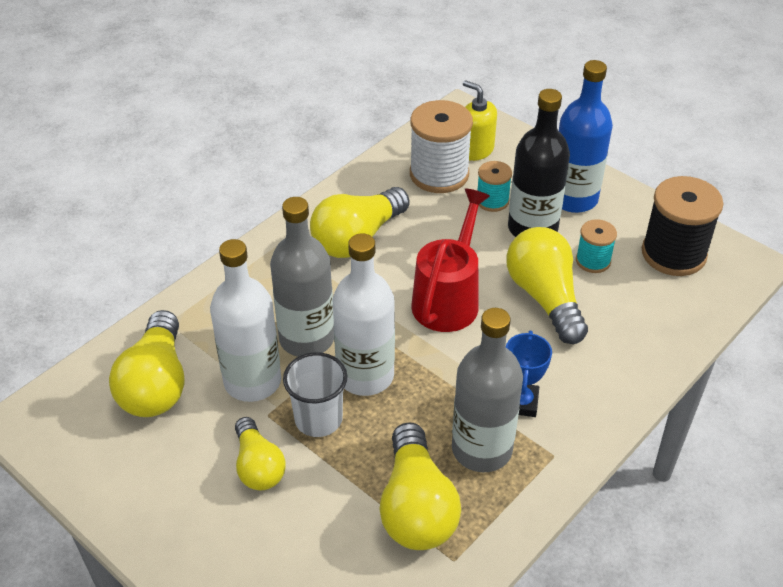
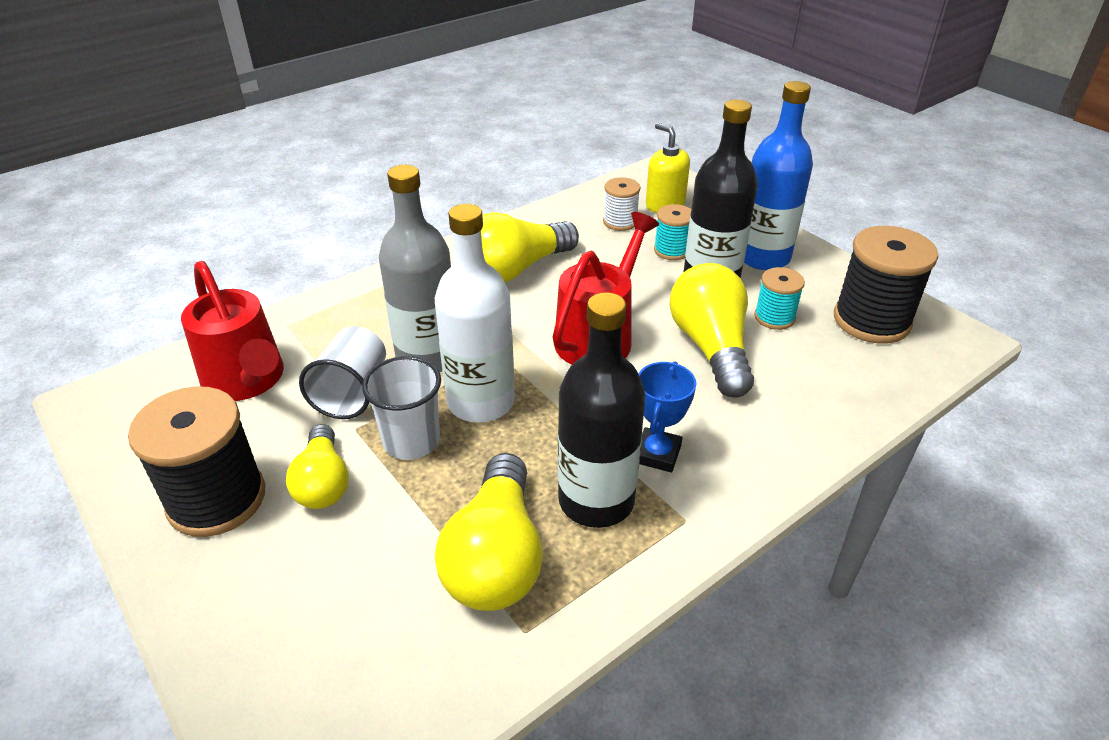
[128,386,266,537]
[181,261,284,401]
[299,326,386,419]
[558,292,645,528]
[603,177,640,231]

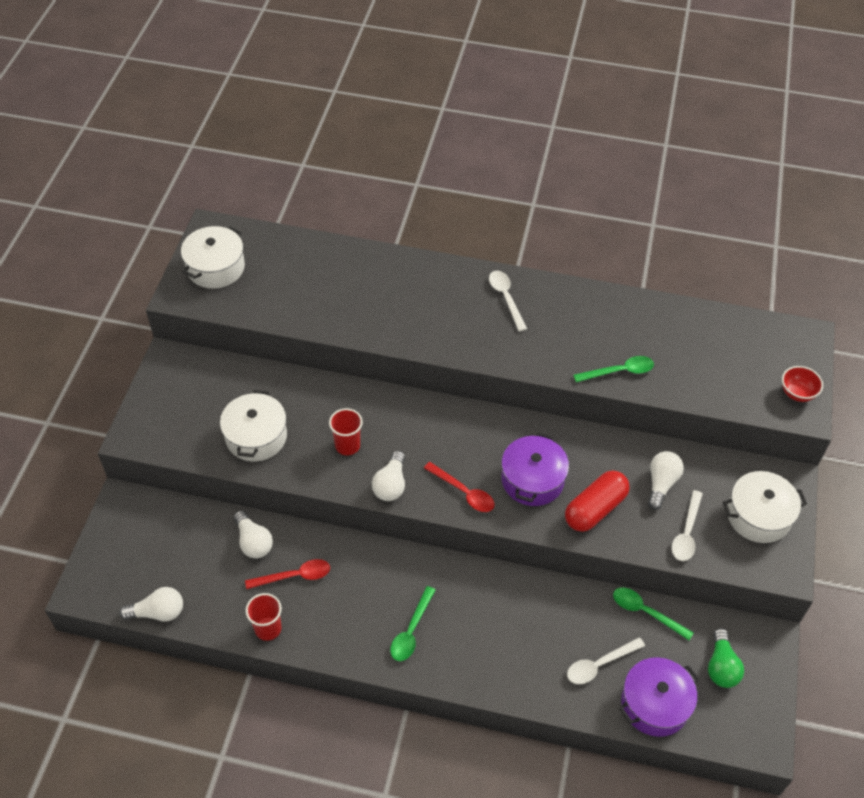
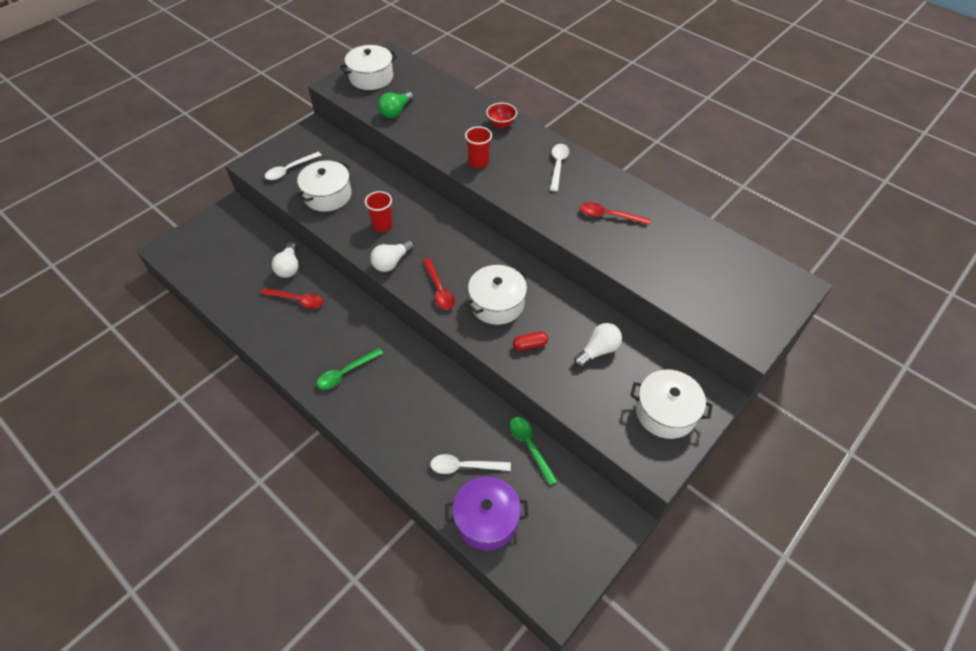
[120,587,183,622] (first image)
[573,356,654,382] (first image)
[580,202,651,225]
[465,126,492,168]
[265,152,322,180]
[378,91,414,118]
[486,103,517,128]
[466,265,528,325]
[513,331,548,351]

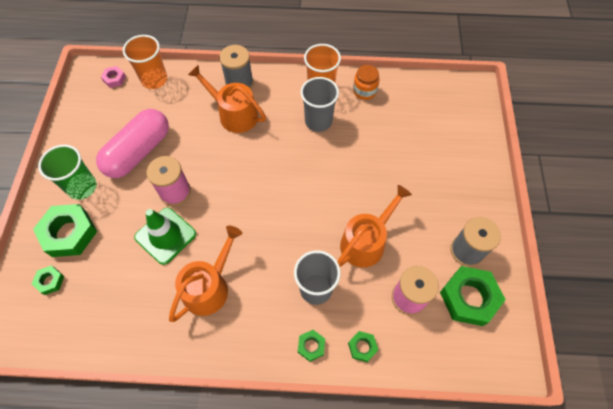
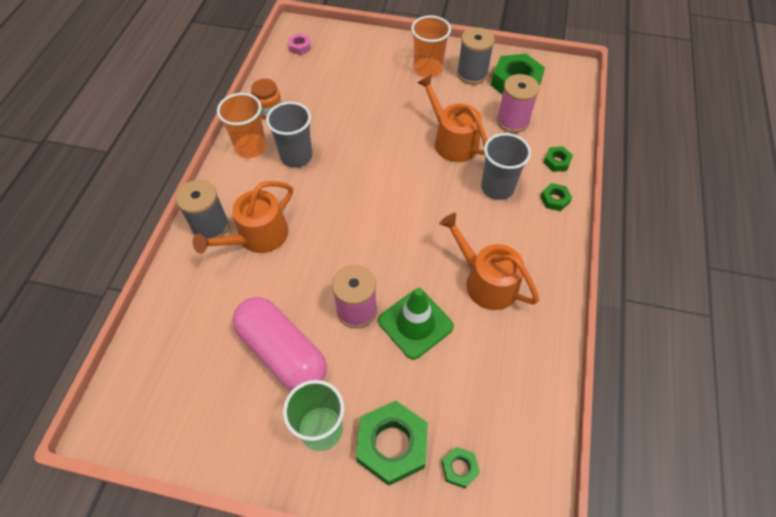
[288,33,311,55]
[411,15,451,78]

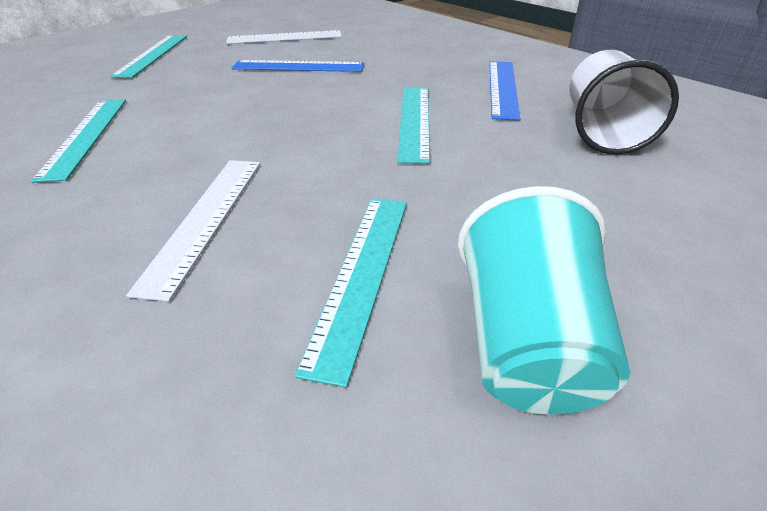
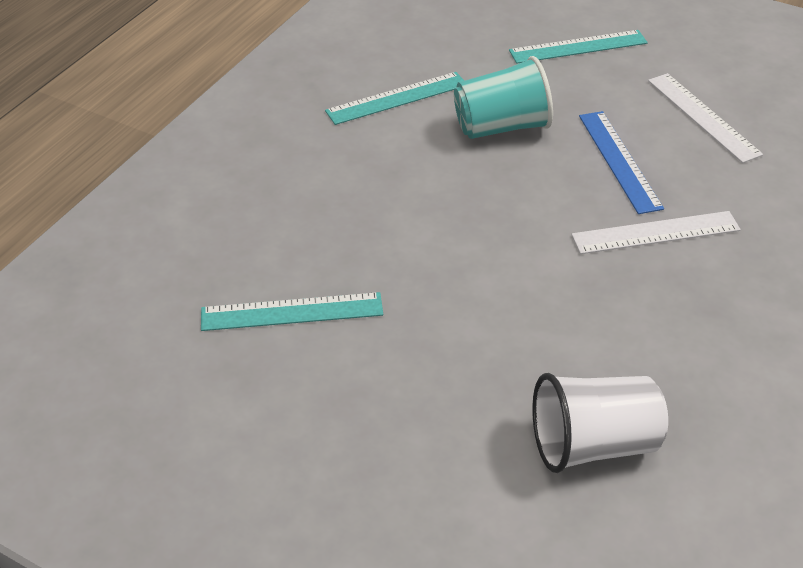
[397,88,430,164] (first image)
[489,61,520,121] (first image)
[571,211,741,254]
[454,56,553,139]

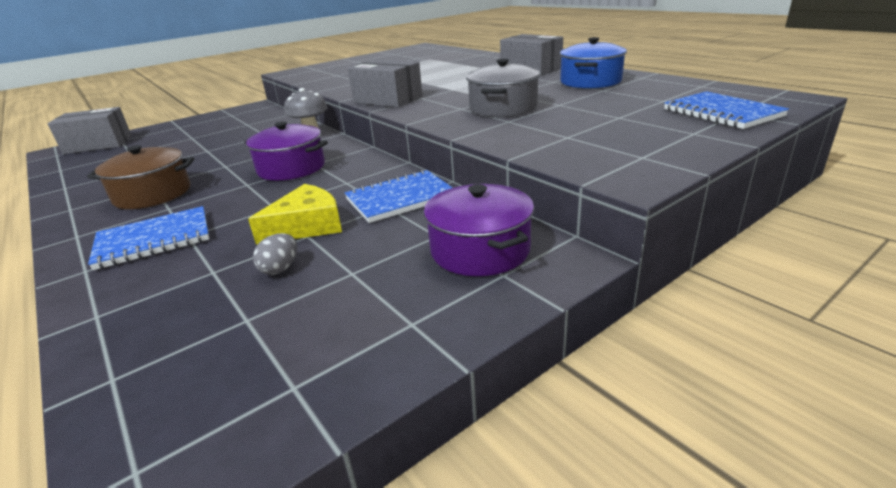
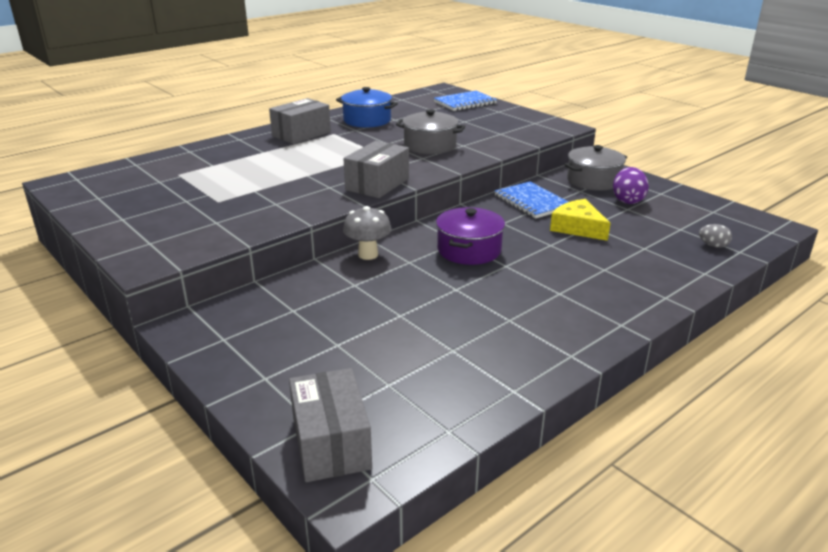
[87,145,194,209] (first image)
[88,206,210,270] (first image)
[613,167,649,204]
[699,224,732,248]
[564,145,627,191]

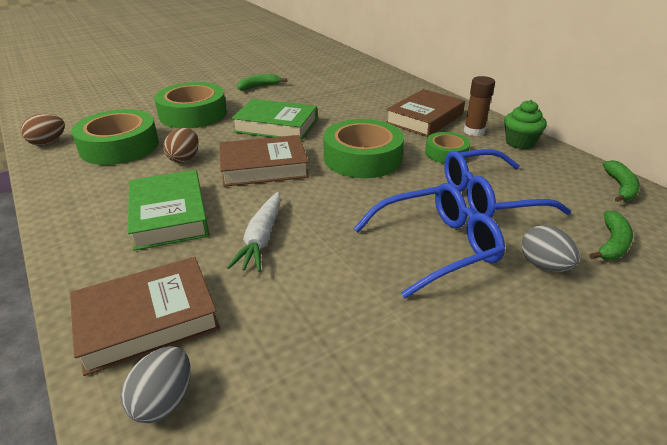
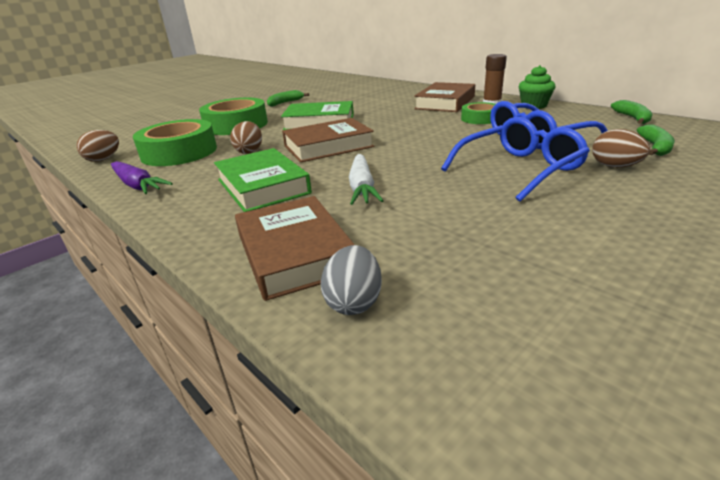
[323,119,404,178] (first image)
[111,161,173,194]
[592,129,650,168]
[235,196,355,301]

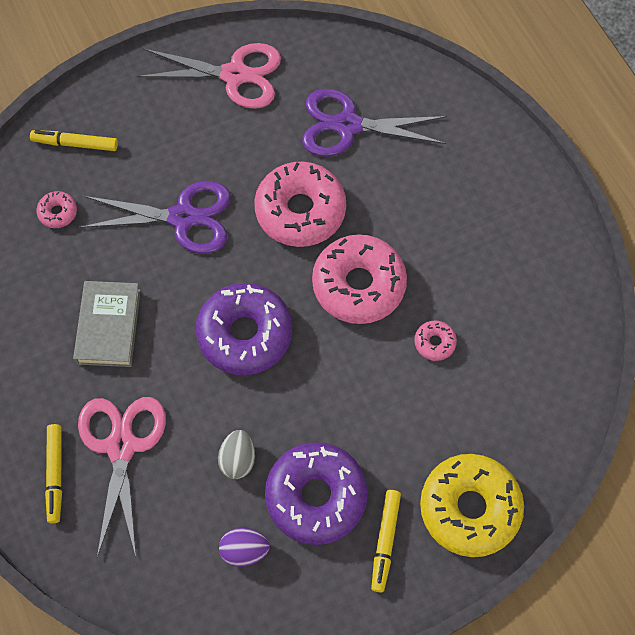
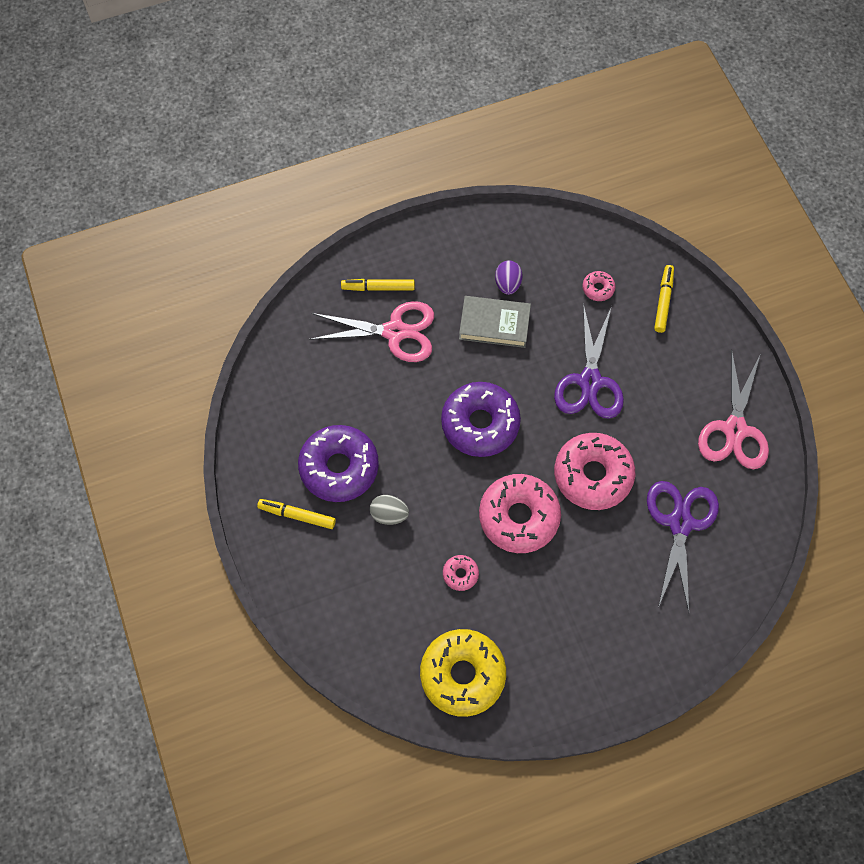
[370,495,409,525]
[495,260,522,295]
[420,629,506,717]

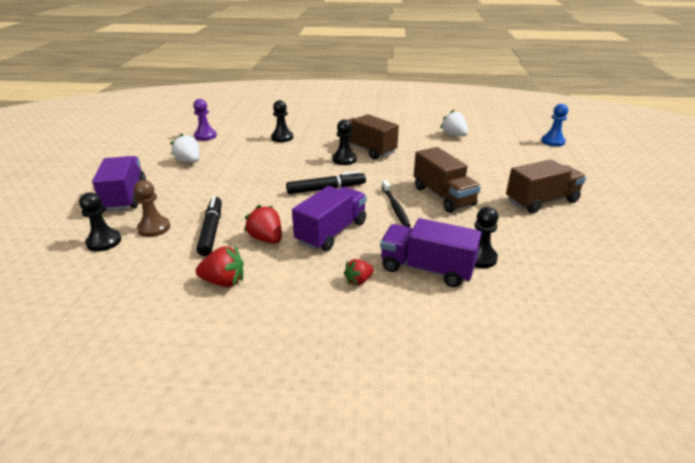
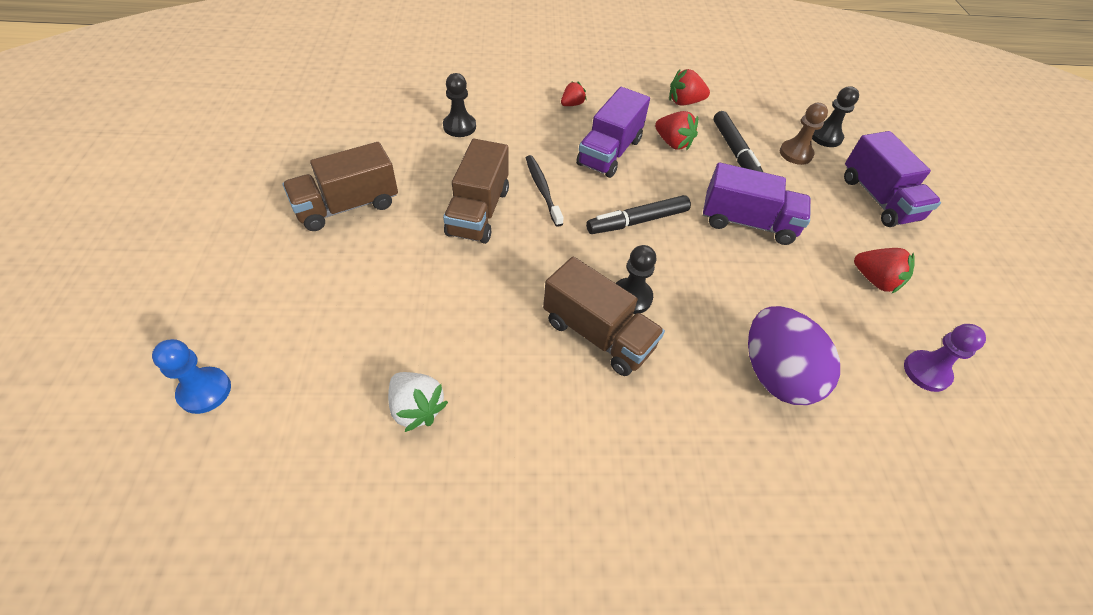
[703,162,811,245]
[748,306,840,405]
[854,248,915,293]
[443,139,509,244]

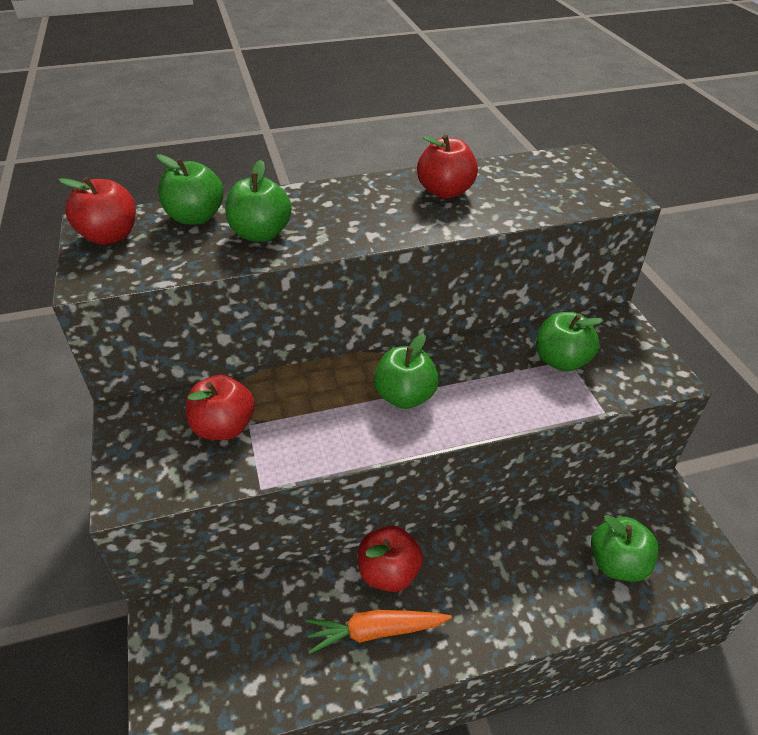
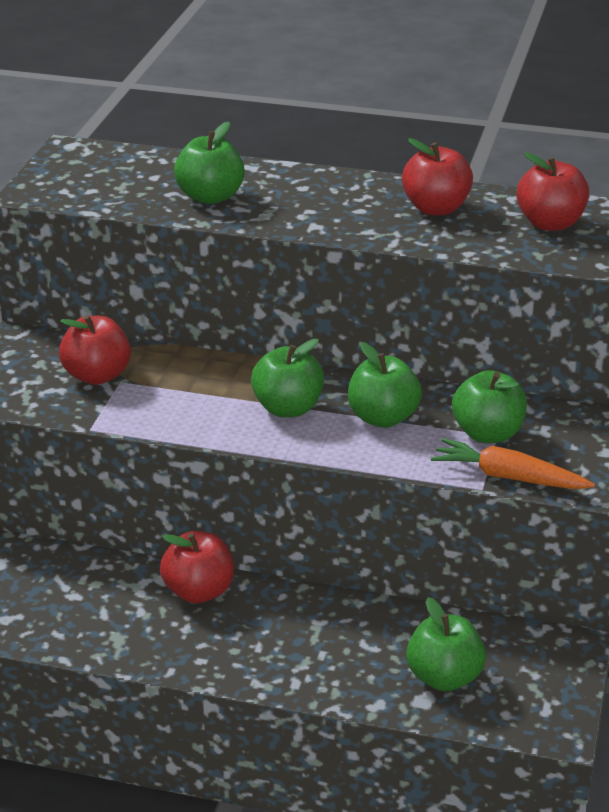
[517,152,589,231]
[348,342,422,428]
[431,438,595,489]

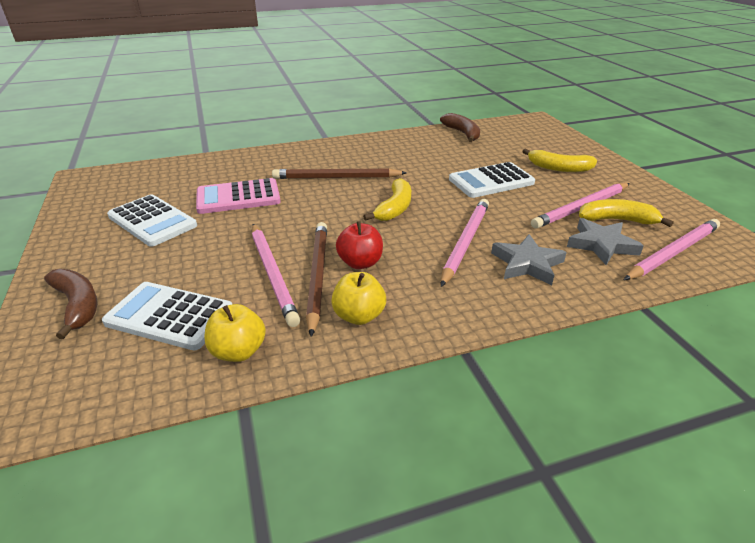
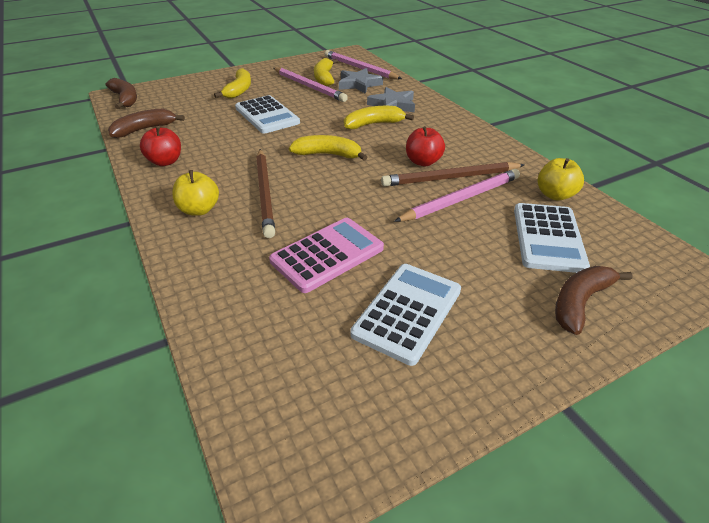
[106,78,137,109]
[140,126,181,166]
[172,170,219,216]
[344,106,414,129]
[269,218,384,293]

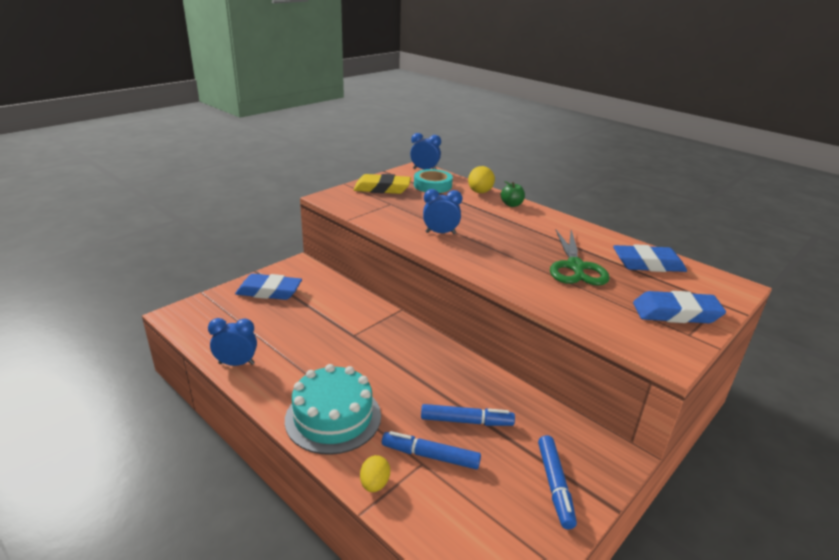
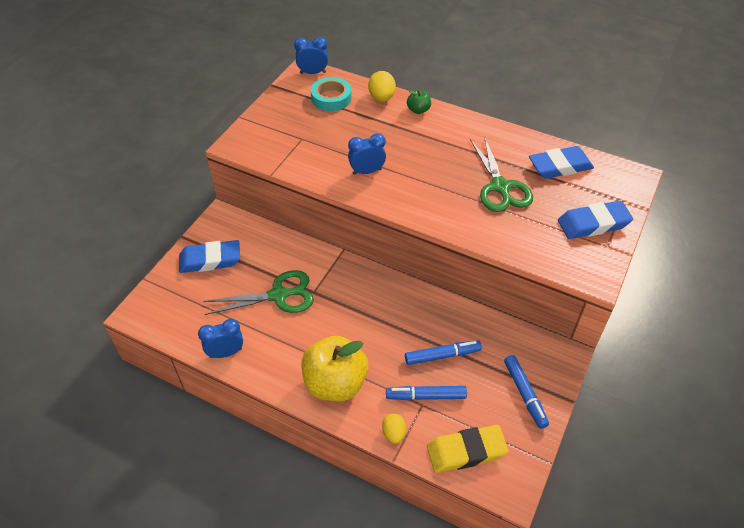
[203,270,314,315]
[427,425,509,473]
[302,336,368,402]

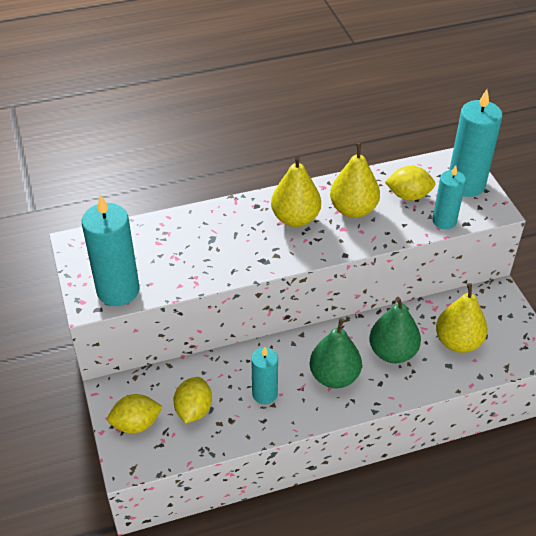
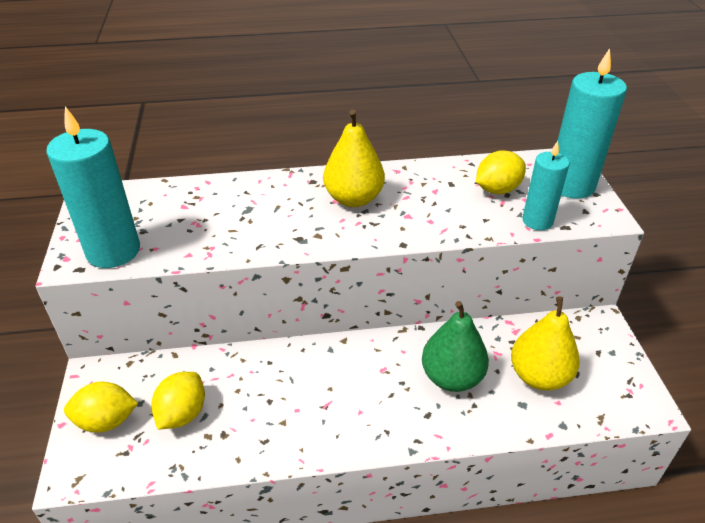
[251,347,278,404] (first image)
[310,318,362,388] (first image)
[330,143,380,218] (first image)
[476,150,526,194]

